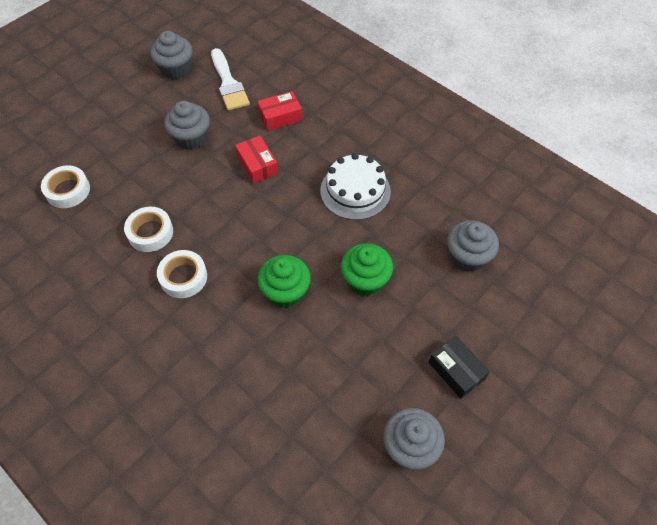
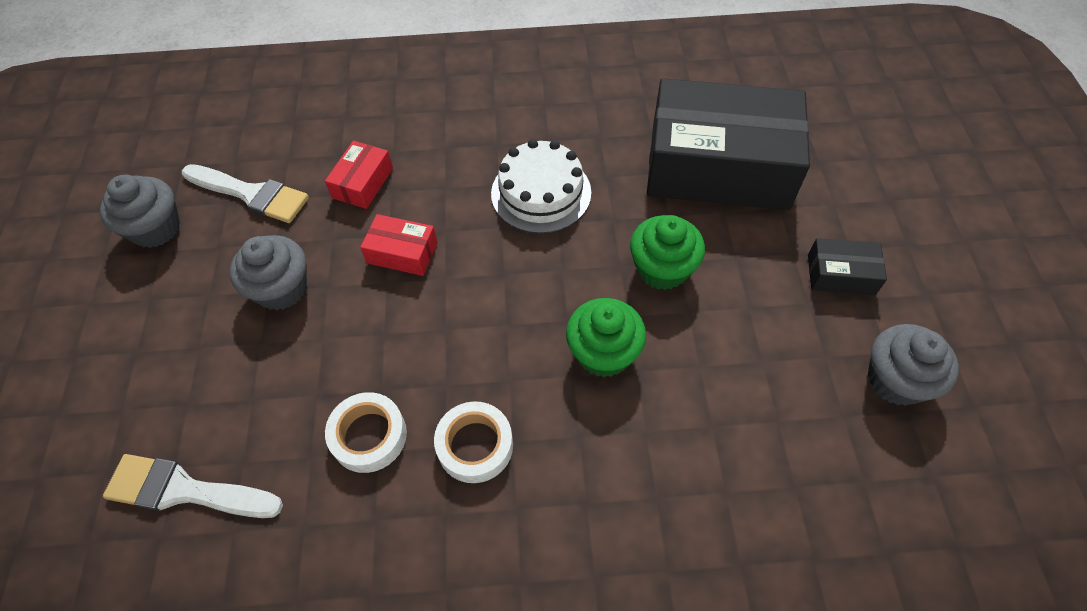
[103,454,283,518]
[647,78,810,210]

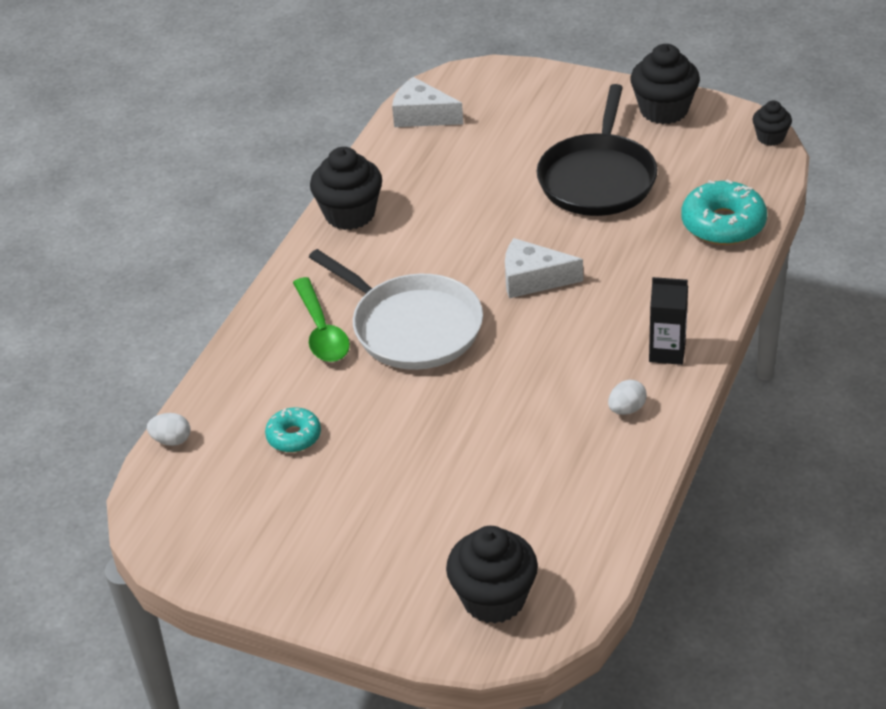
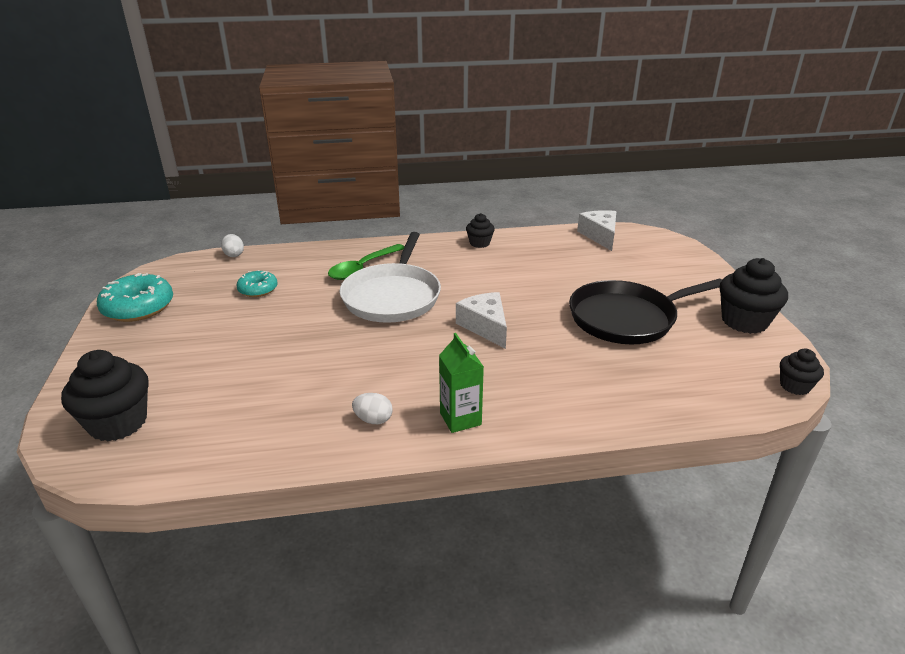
[97,273,173,322]
[439,333,484,433]
[466,213,495,248]

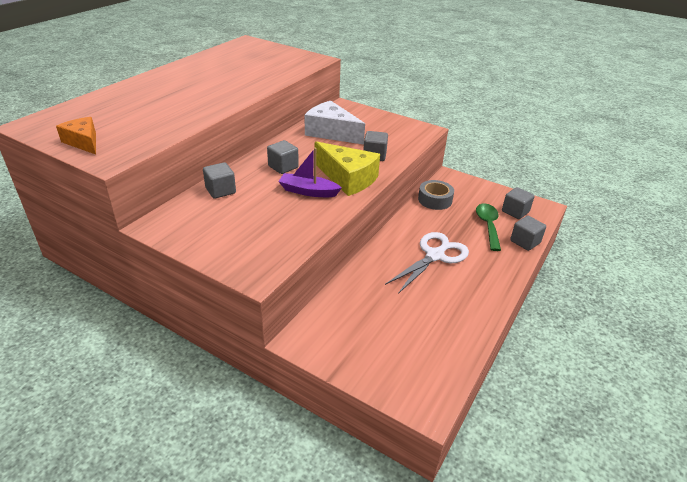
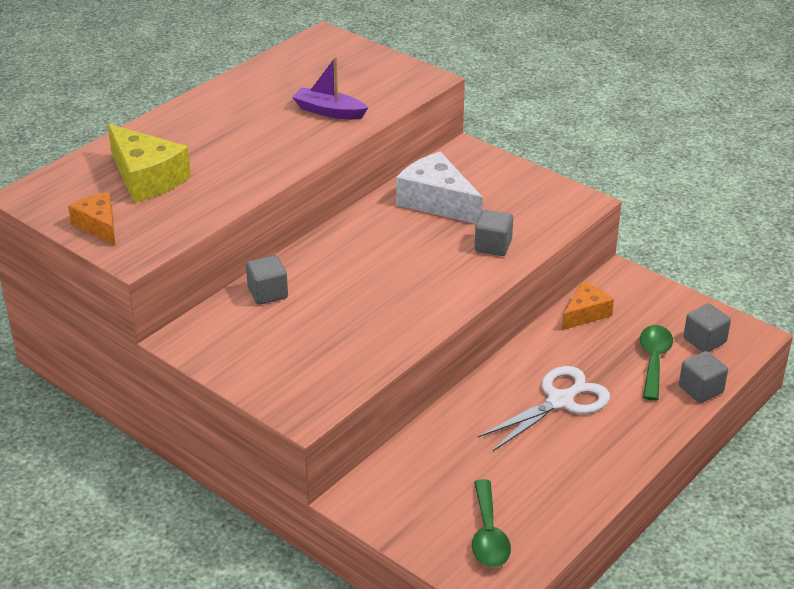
[267,140,299,174] (first image)
[472,479,511,567]
[292,57,368,120]
[107,124,191,203]
[562,282,614,330]

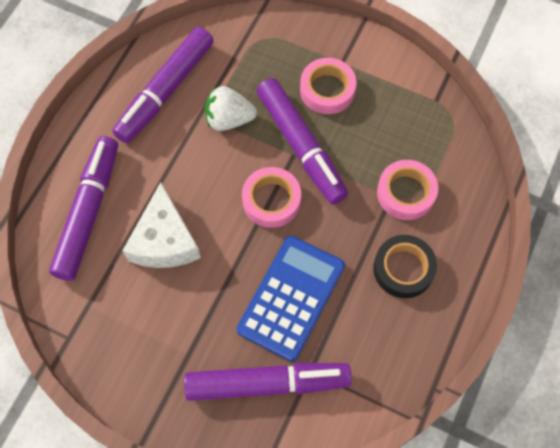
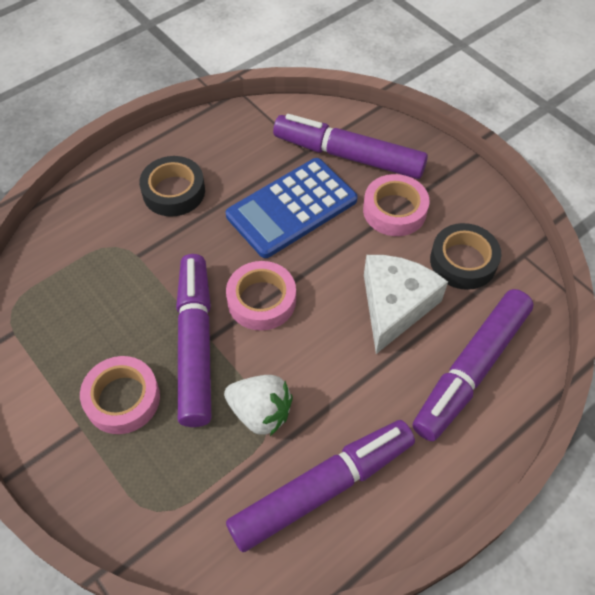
[430,223,501,290]
[363,174,430,236]

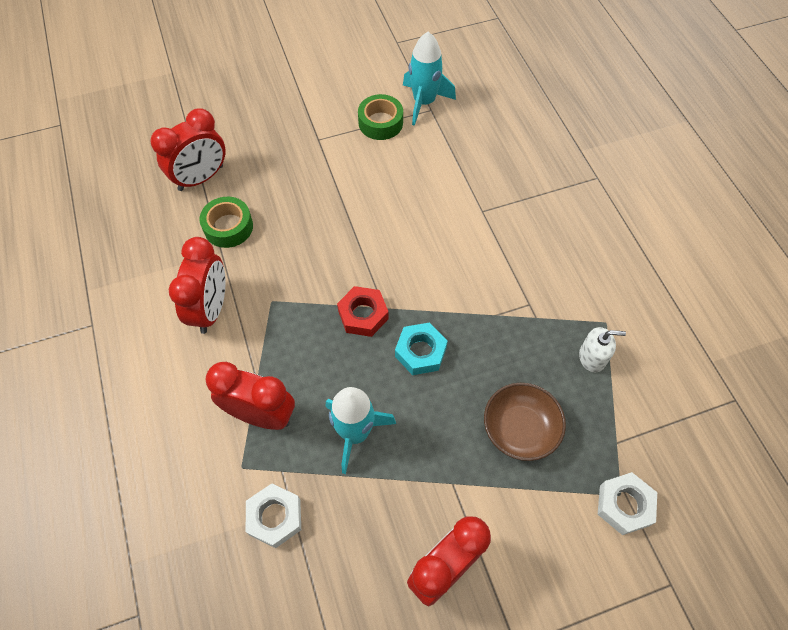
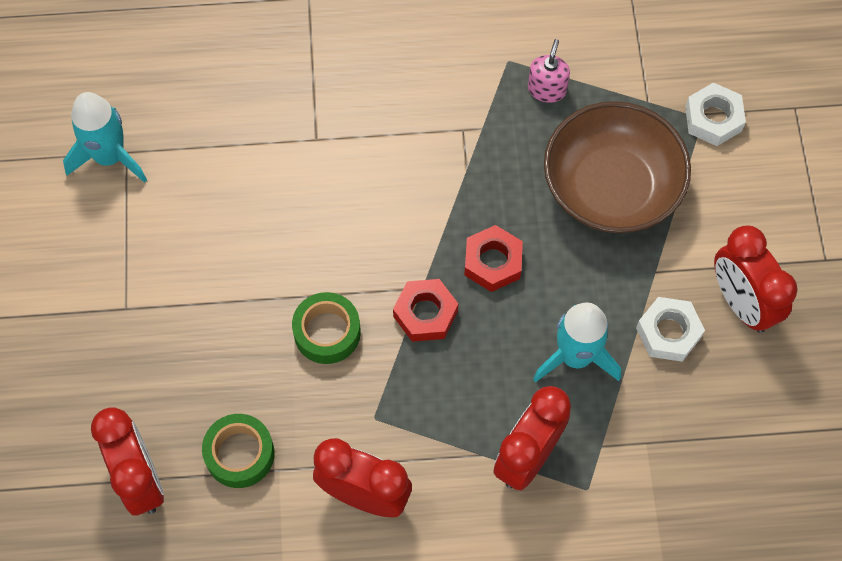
[636,297,705,362]
[292,292,361,364]
[464,225,523,292]
[528,39,570,103]
[544,101,691,233]

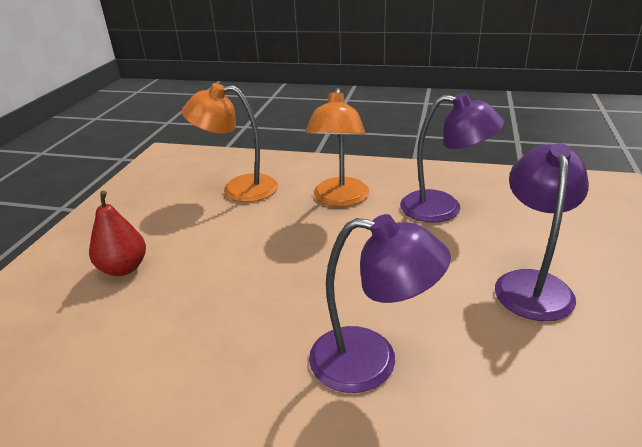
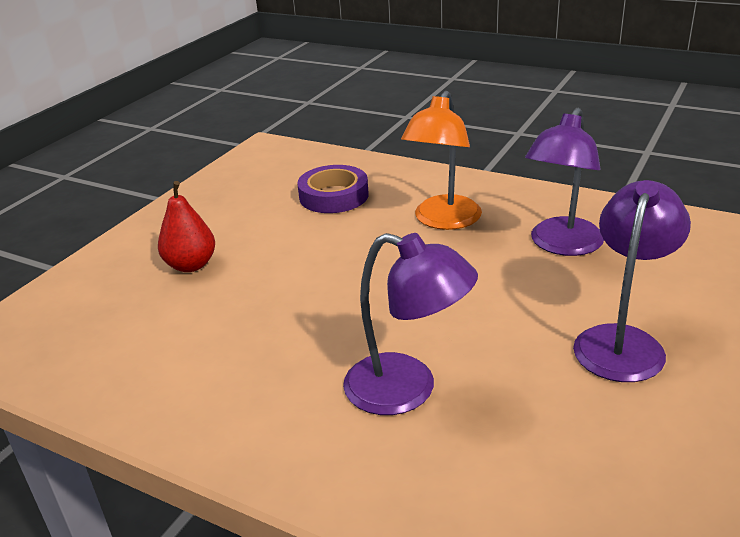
[297,165,369,213]
[525,108,604,256]

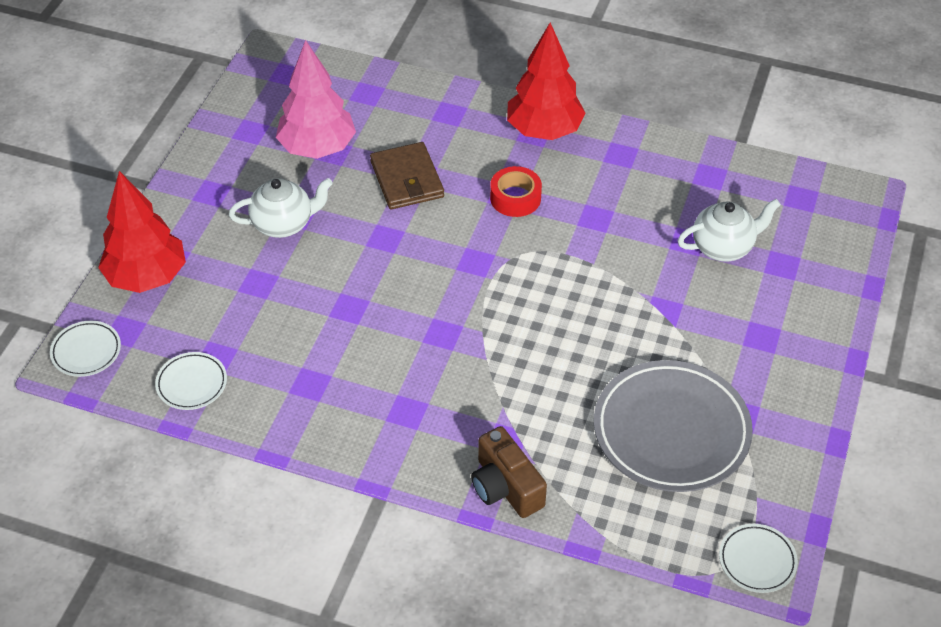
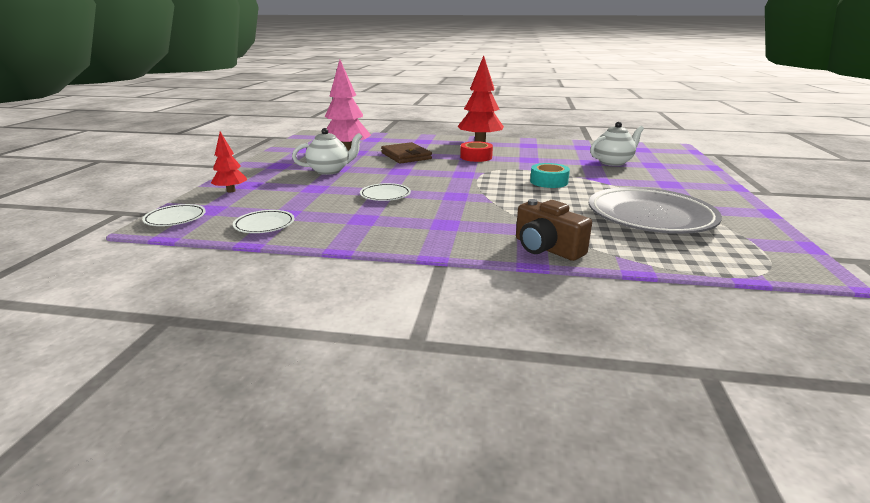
[530,163,570,188]
[360,183,411,201]
[211,132,247,192]

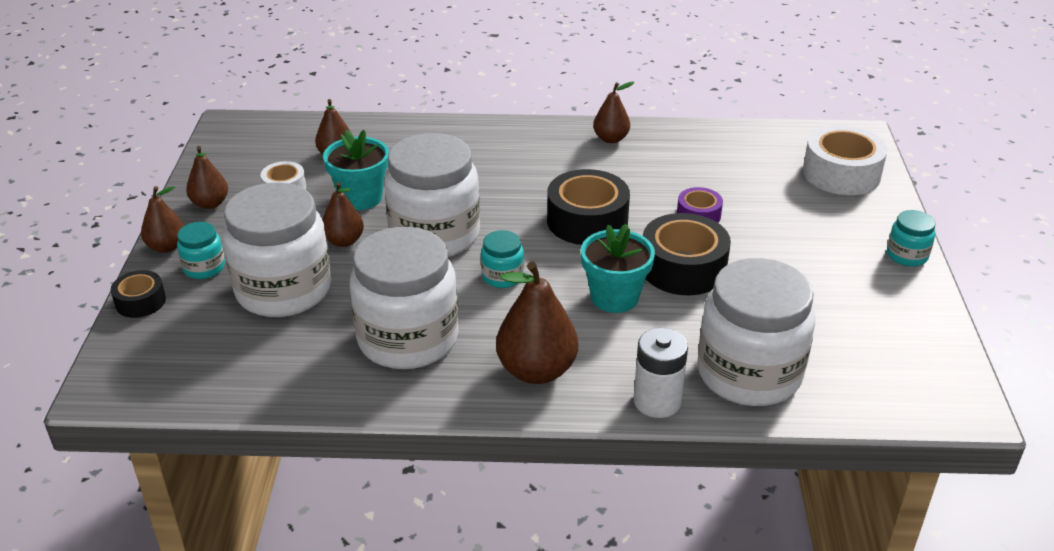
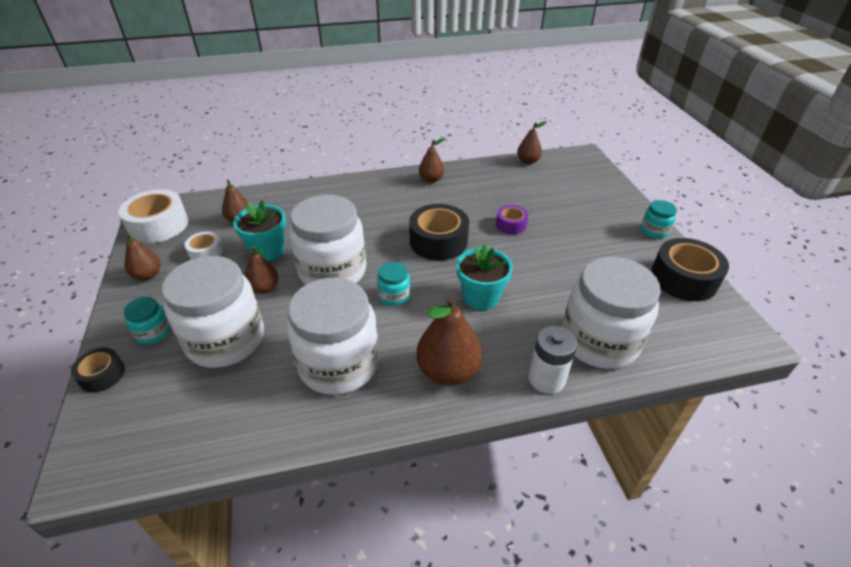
[517,121,547,164]
[651,238,729,301]
[119,189,188,243]

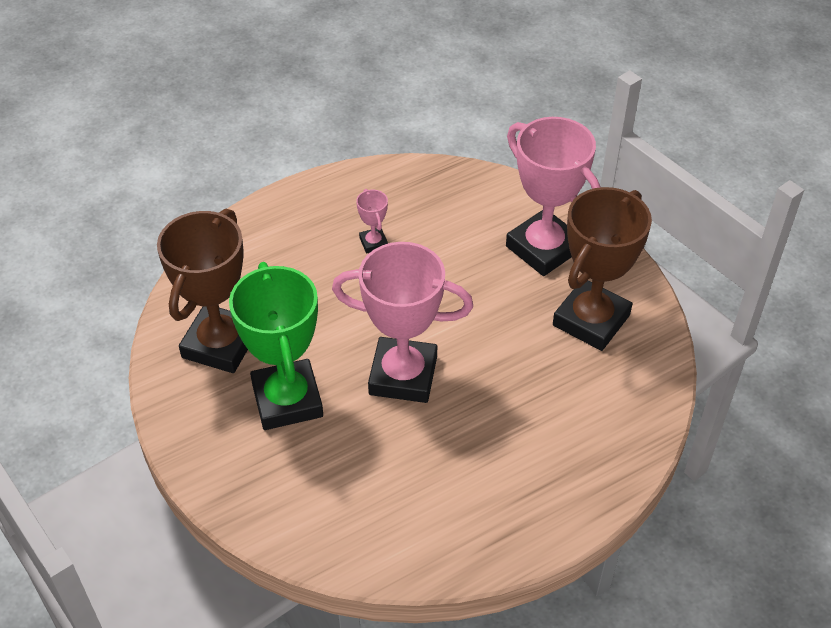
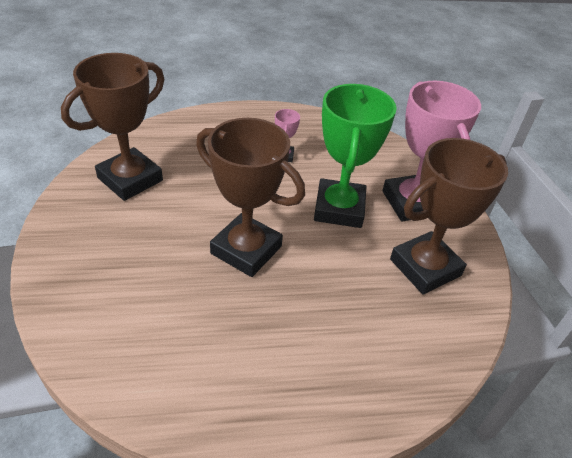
[314,84,397,228]
[196,118,305,277]

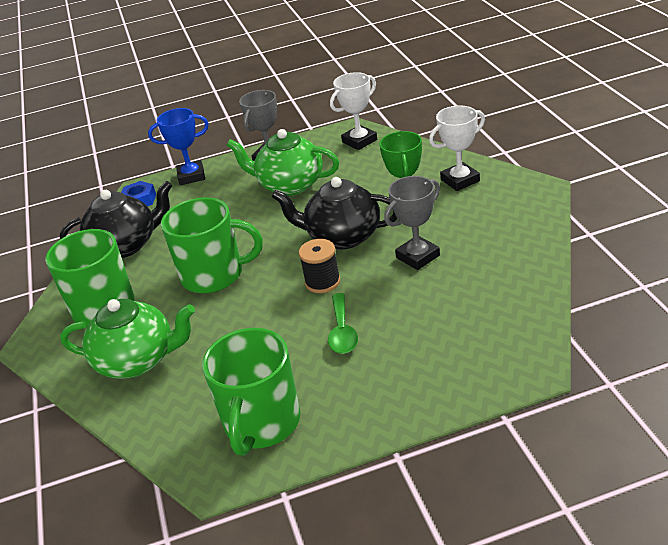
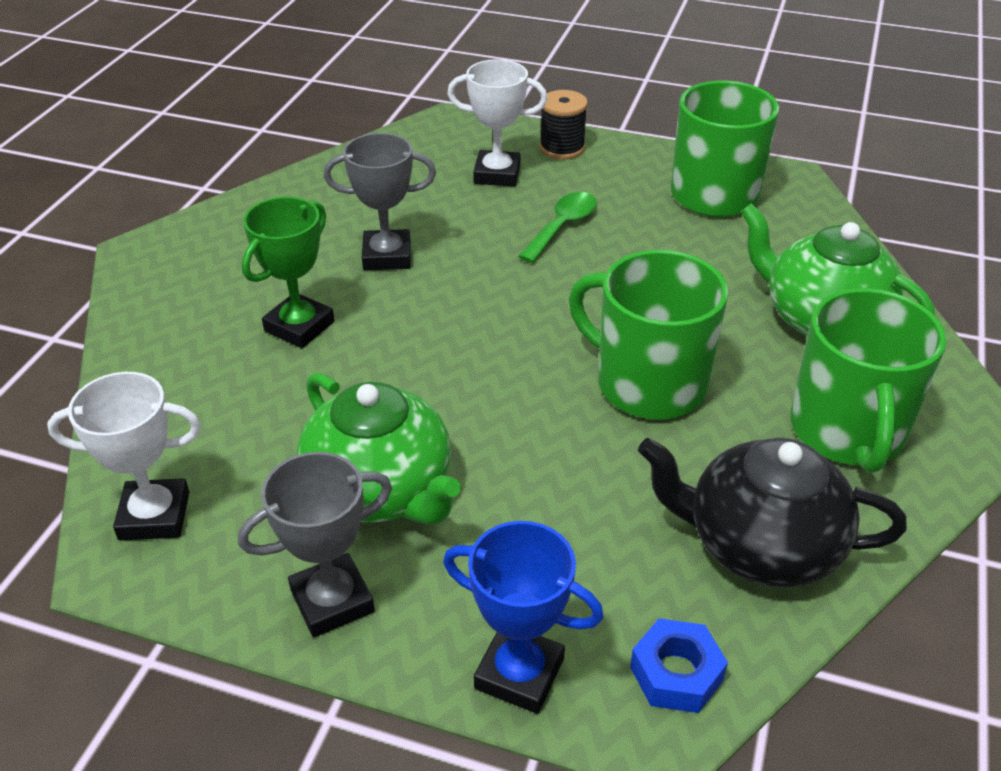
[272,177,398,249] (first image)
[540,90,588,159]
[447,59,547,187]

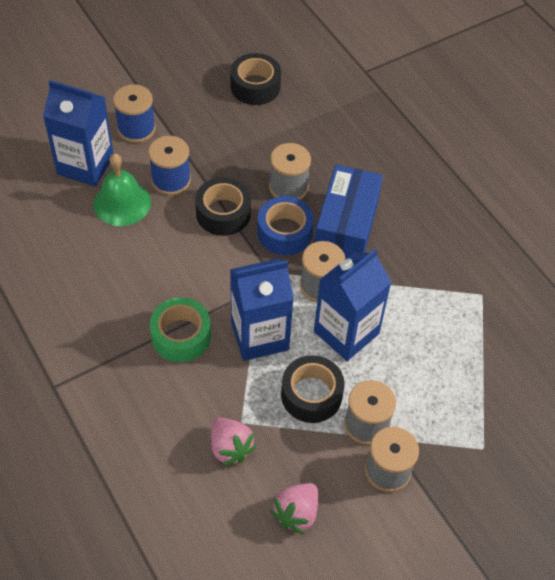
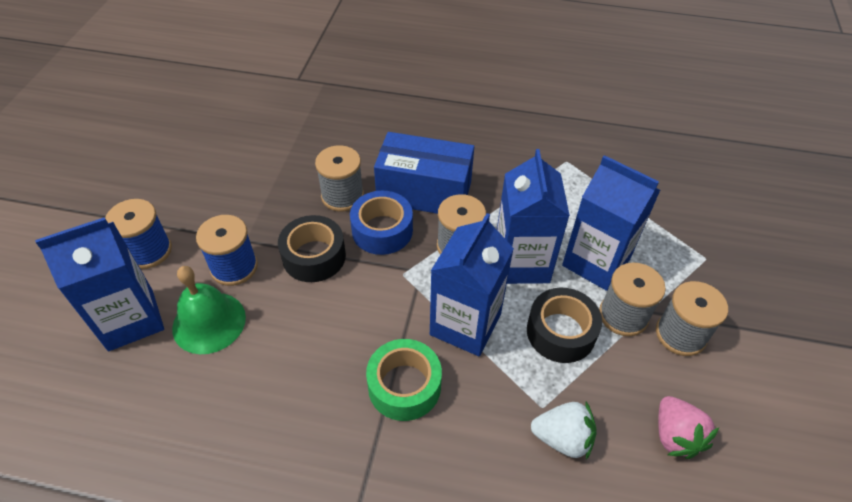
[230,53,281,105] (first image)
[562,155,660,291]
[531,402,596,460]
[374,132,474,214]

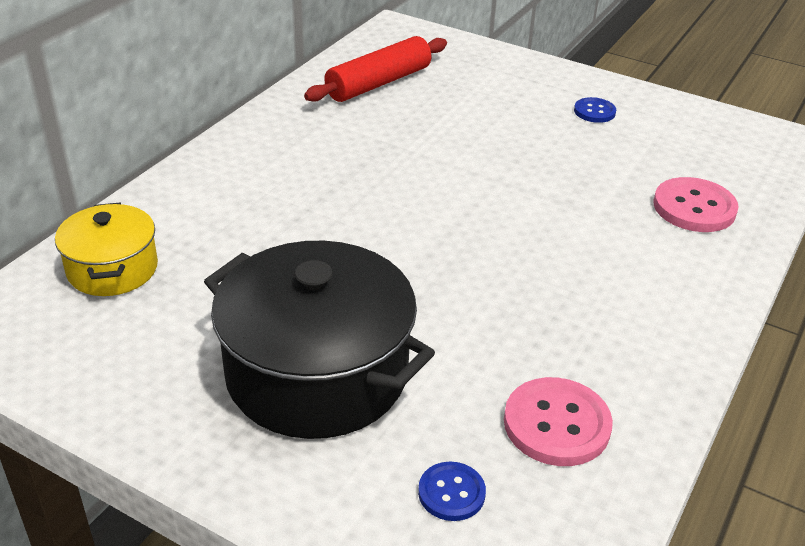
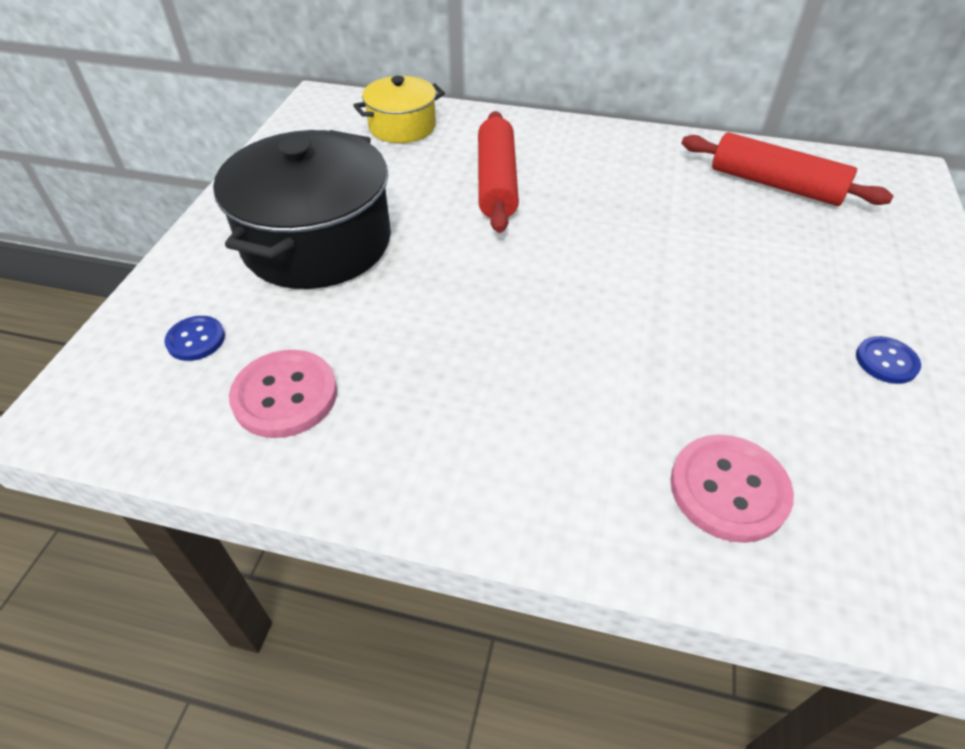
[478,111,519,233]

